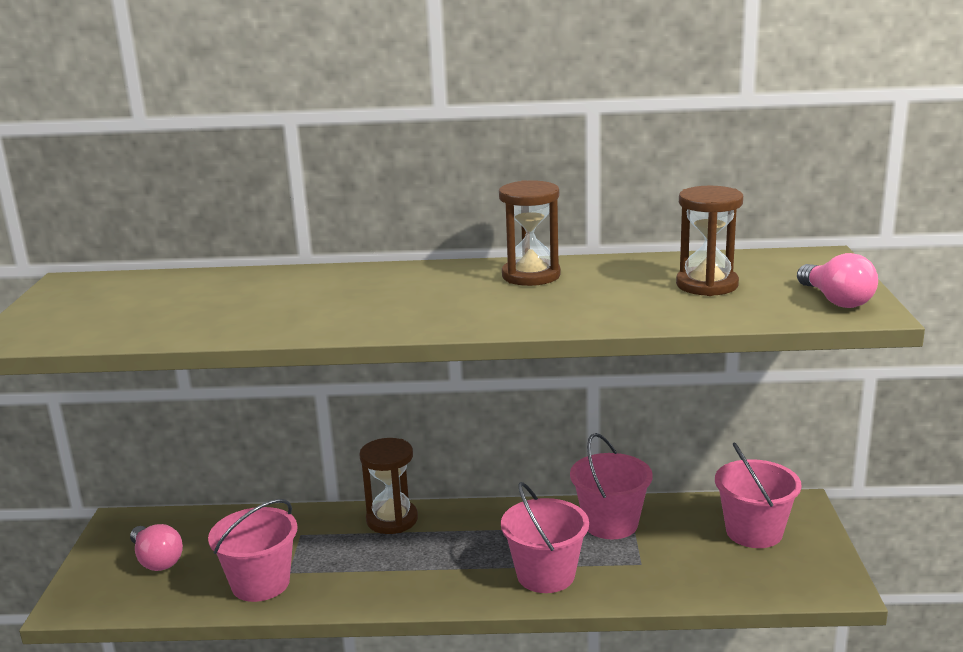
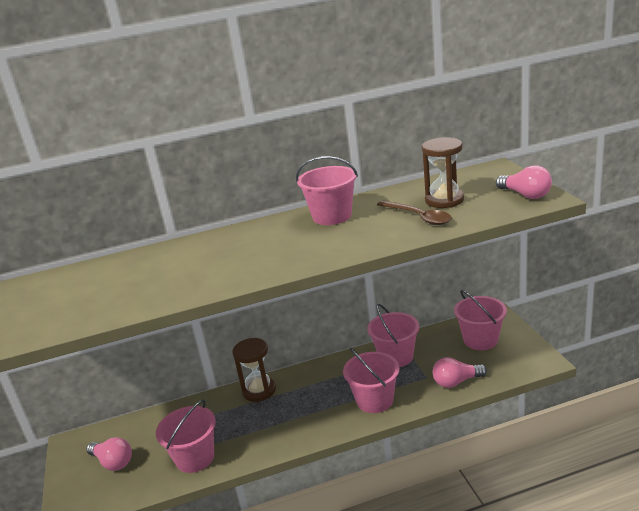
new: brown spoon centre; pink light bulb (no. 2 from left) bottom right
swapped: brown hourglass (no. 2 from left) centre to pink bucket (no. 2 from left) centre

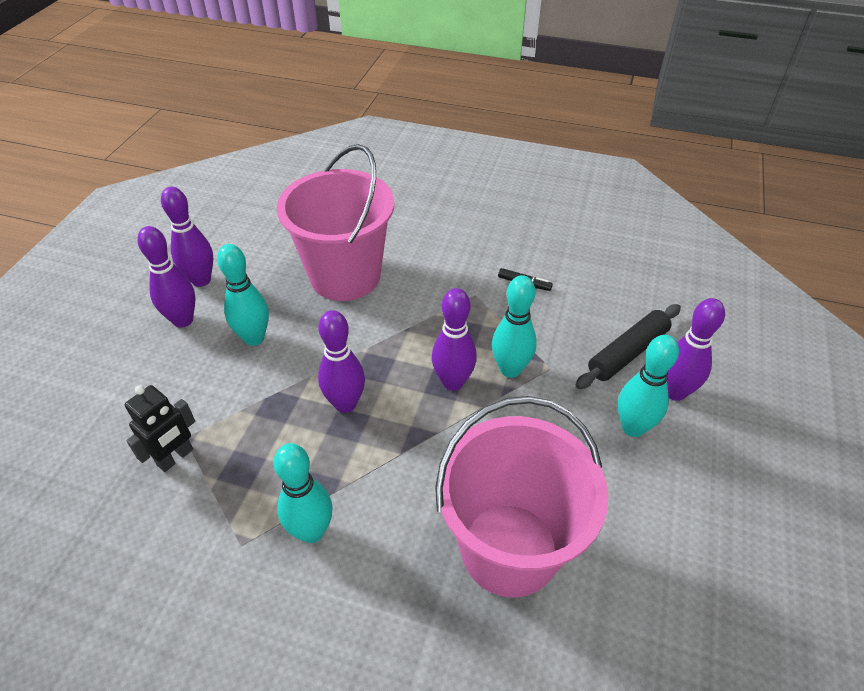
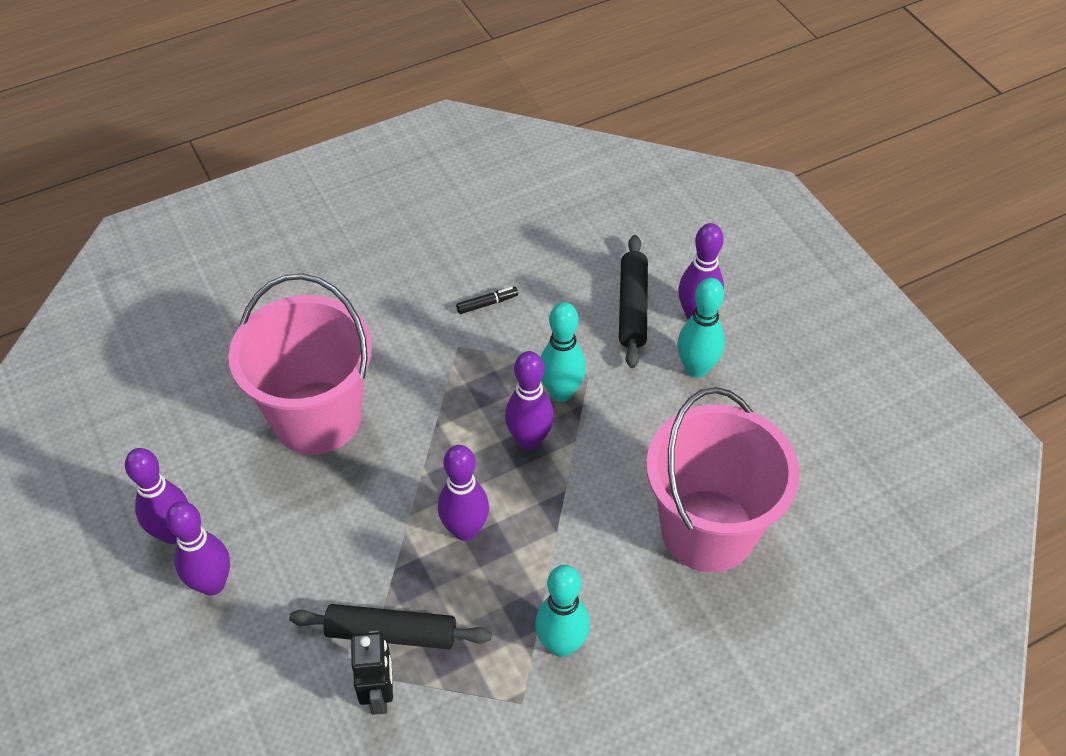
gone: turquoise bowling pin (no. 1 from left) middle left
new: black rolling pin (no. 1 from left) bottom centre

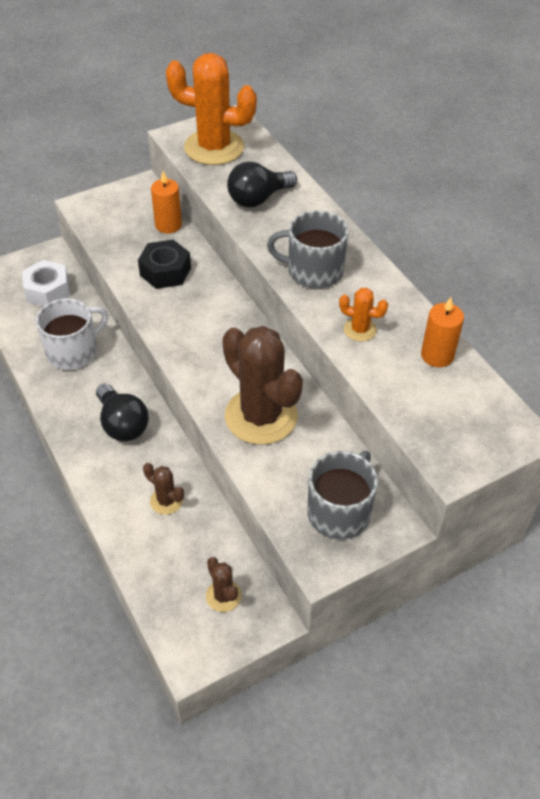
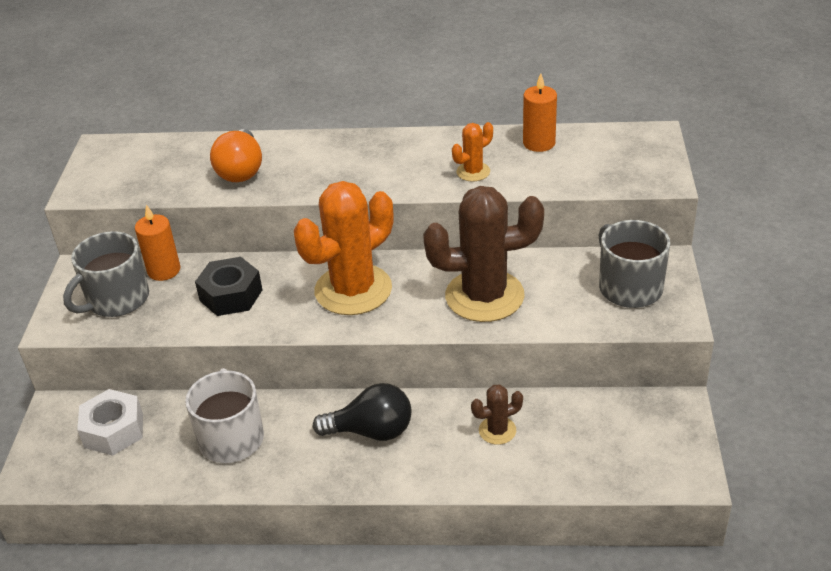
gone: brown cactus (no. 2 from left) bottom centre
shifted: orange cactus (no. 1 from left) top centre to centre; grey mug (no. 1 from left) top centre to middle left
repainted: black light bulb (no. 2 from left) top centre to orange light bulb top left

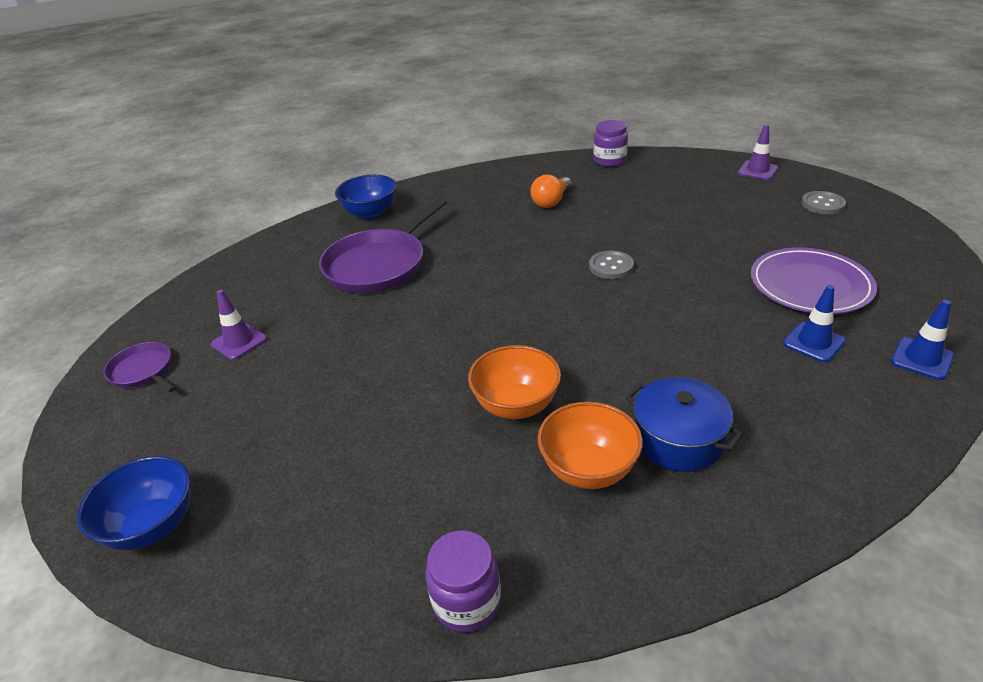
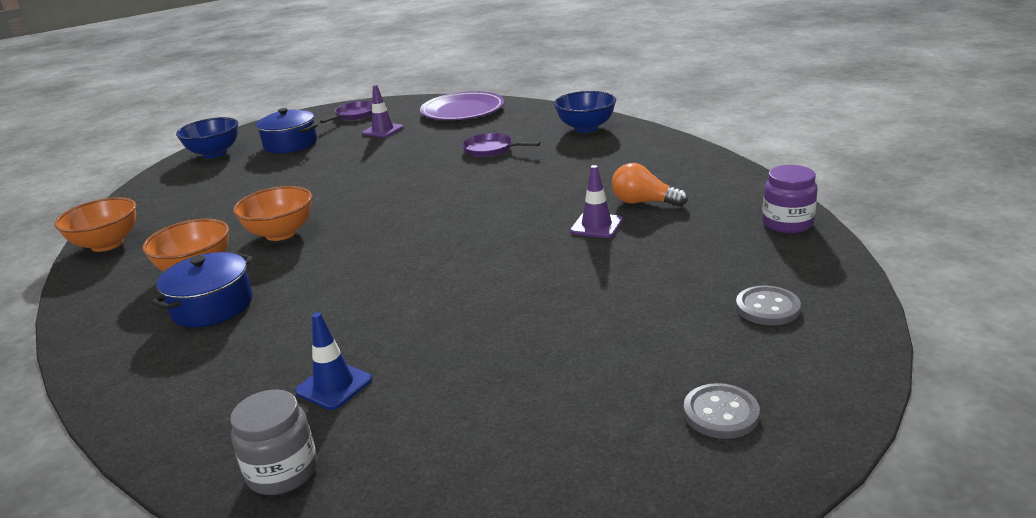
new: blue pot (no. 2 from left) top left
shifted: grey button (no. 1 from left in the first image) centre to grey button (no. 2 from left) middle right; purple traffic cone (no. 2 from left) top right to centre; purple plate middle right to top centre
swapped: purple jar (no. 1 from left) bottom centre to orange bowl (no. 1 from left) middle left; blue traffic cone (no. 2 from left) middle right to grey jar bottom left
scaled: purple pan (no. 2 from left) centre = top centre x0.53

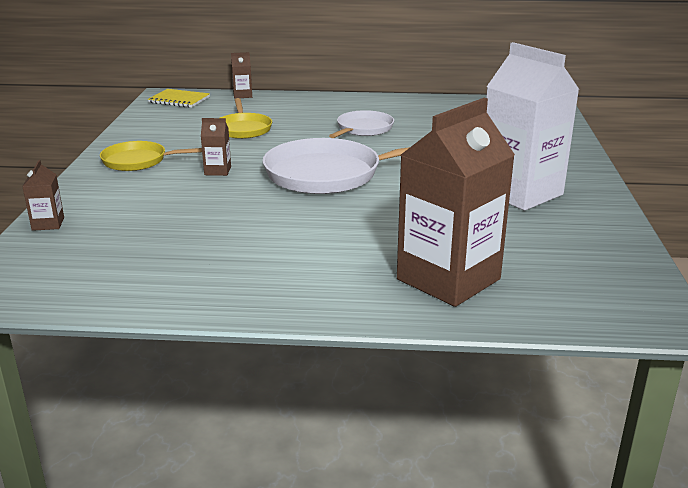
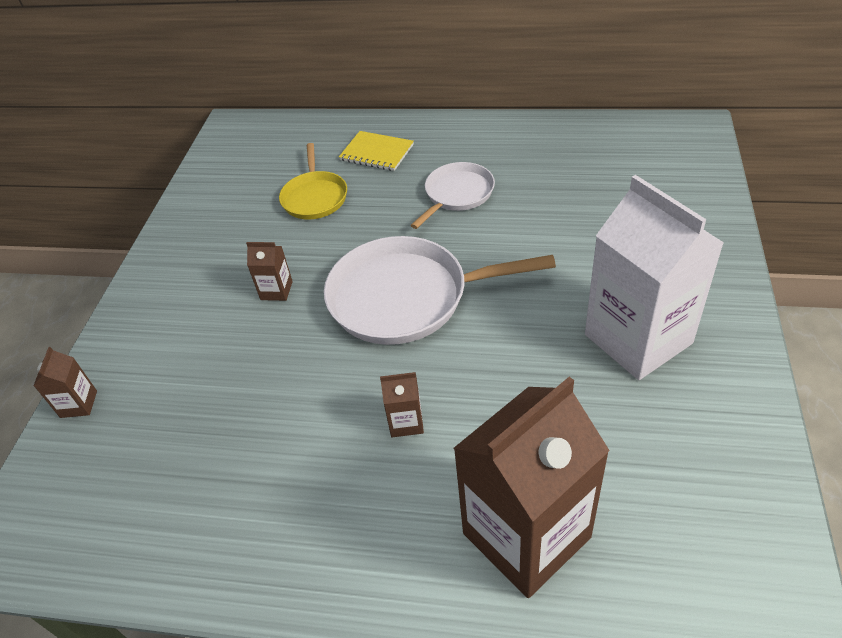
gone: yellow pan (no. 1 from left) top left
shifted: yellow notebook top left to top centre; brown carton (no. 3 from left) top centre to centre

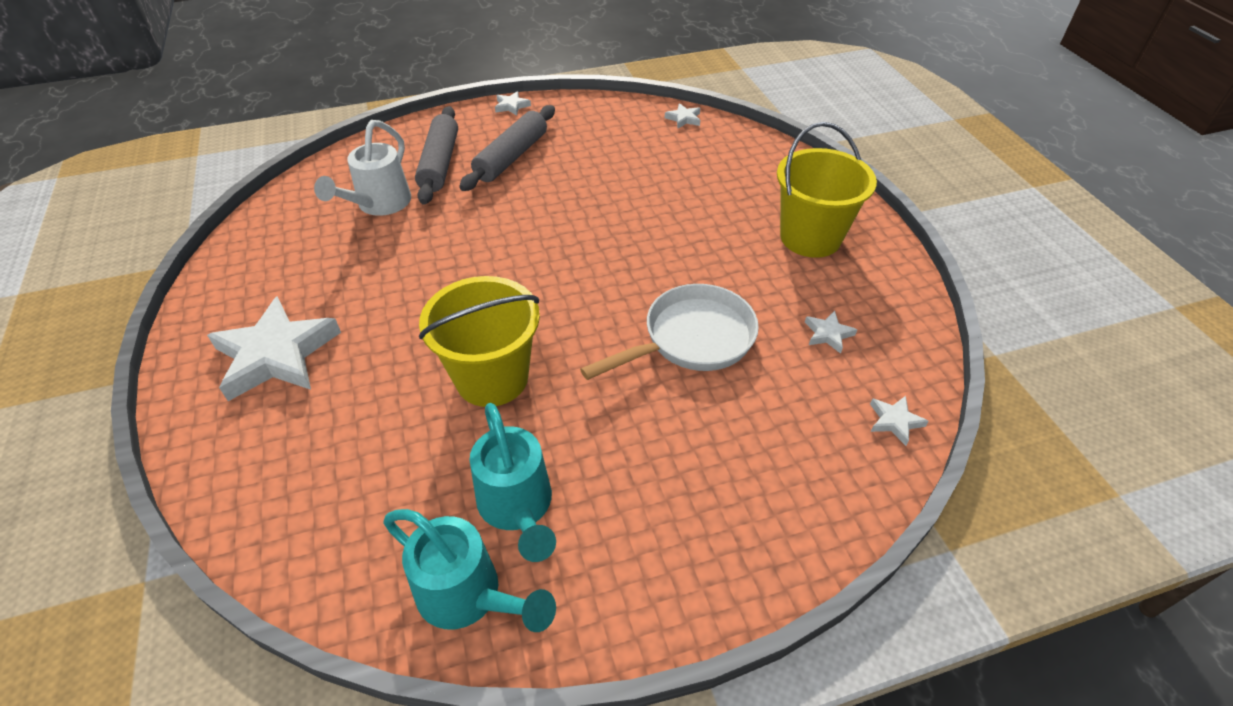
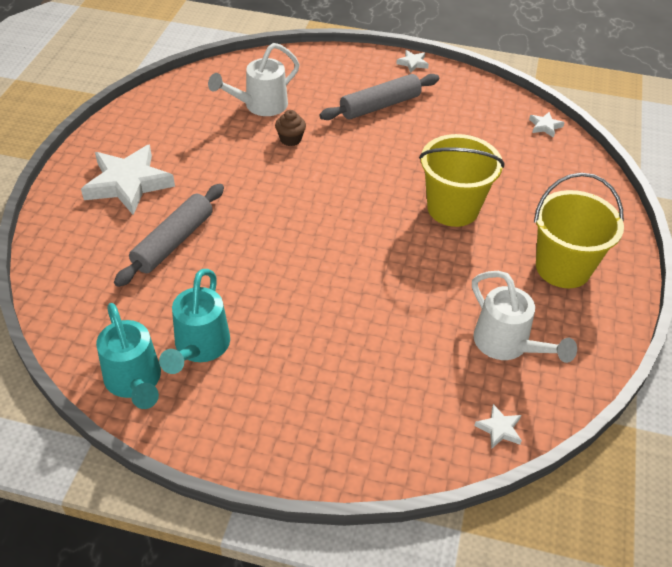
gone: white pan centre
new: brown cupcake top centre
shifted: grey rolling pin (no. 1 from left) top centre to middle left; yellow bucket (no. 1 from left) centre to top right
swapped: white star (no. 4 from left) middle right to white watering can (no. 2 from left) middle right

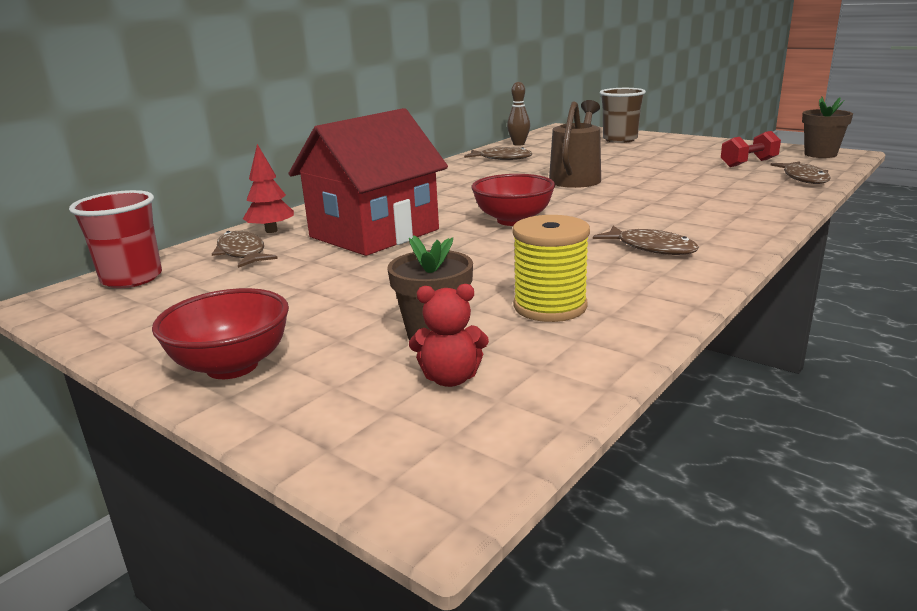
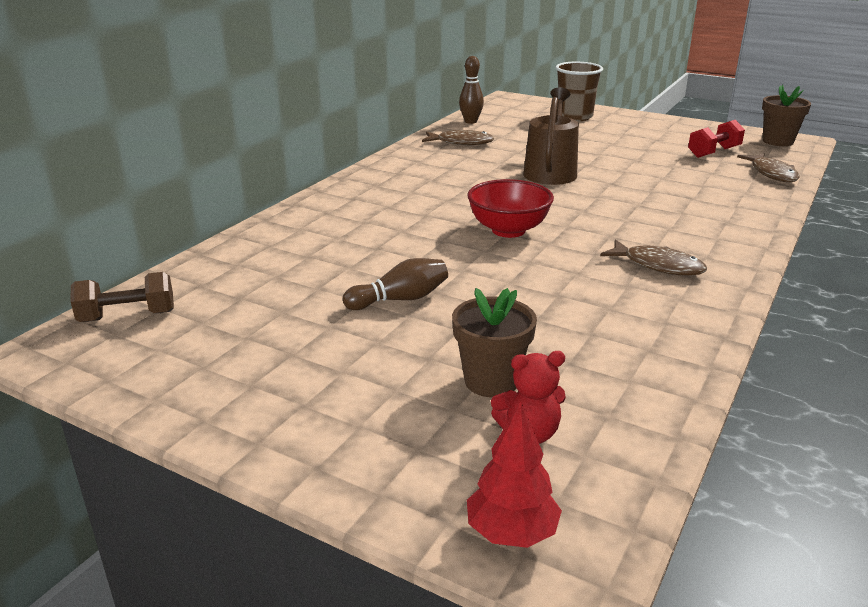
gone: red bowl (no. 1 from left) middle left; brown fish (no. 1 from left) middle left; red house top centre; yellow spool centre
new: brown bowling pin (no. 1 from left) centre
shifted: red tree top left to bottom centre
swapped: red cup middle left to brown dumbbell middle left

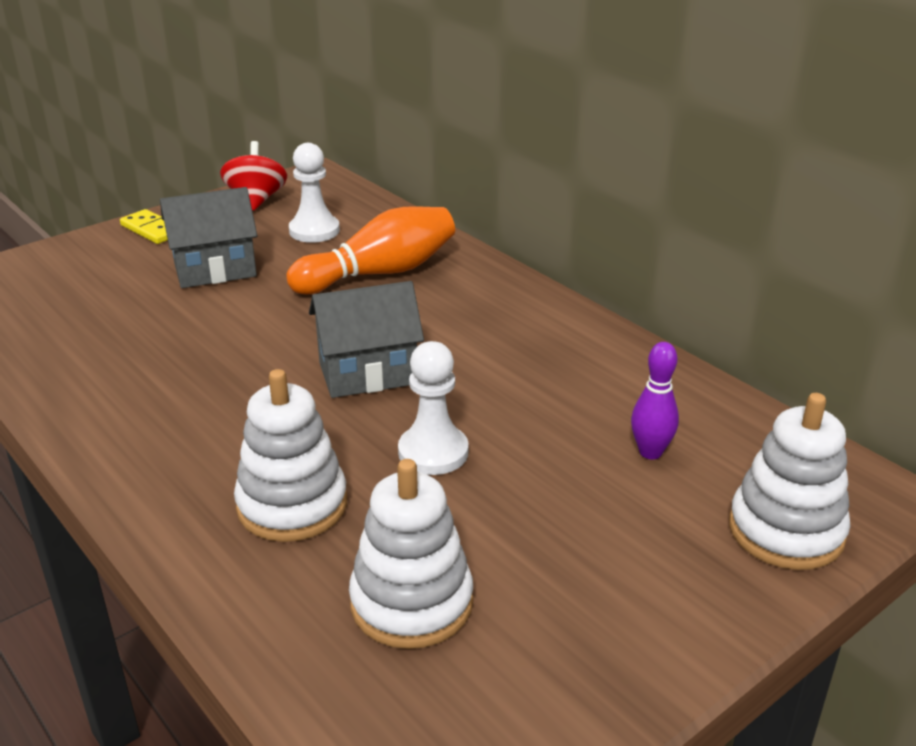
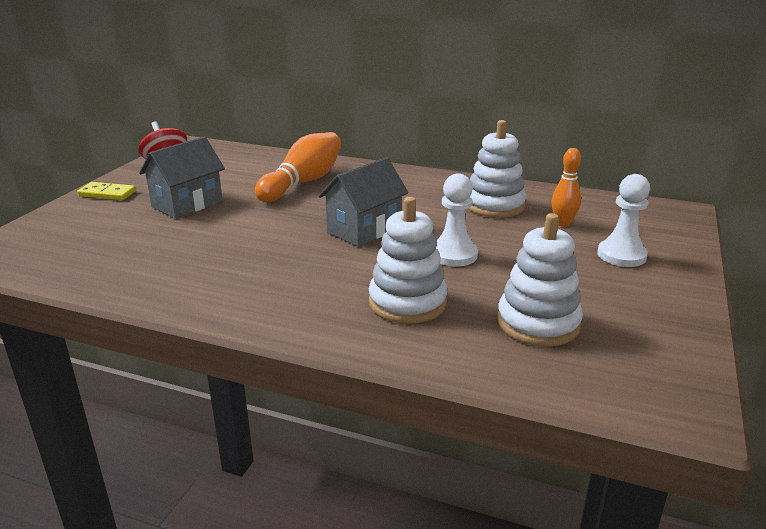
shifted: white pawn (no. 1 from left in the first image) top centre to white pawn (no. 2 from left) middle right; white stacking toy (no. 3 from left in the first image) middle right to white stacking toy (no. 2 from left) top centre
repainted: purple bowling pin middle right to orange bowling pin (no. 2 from left) middle right

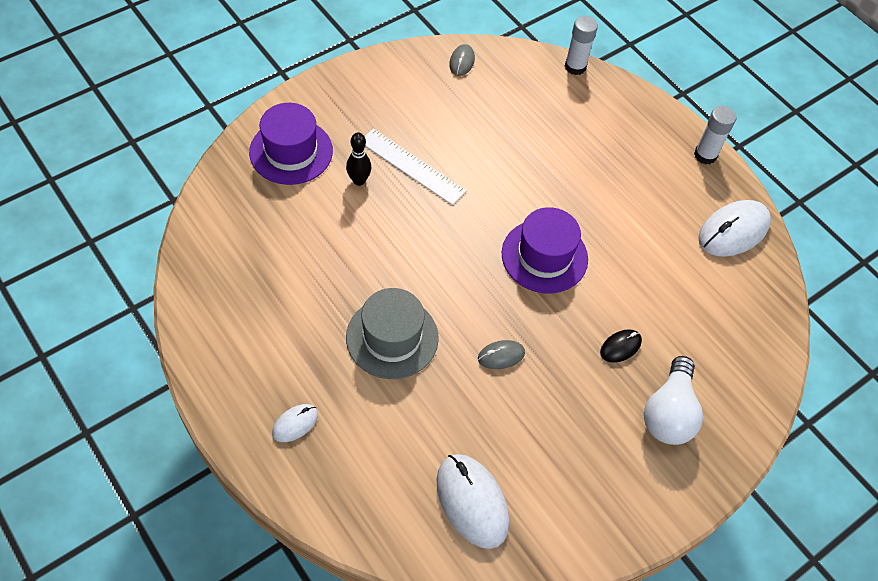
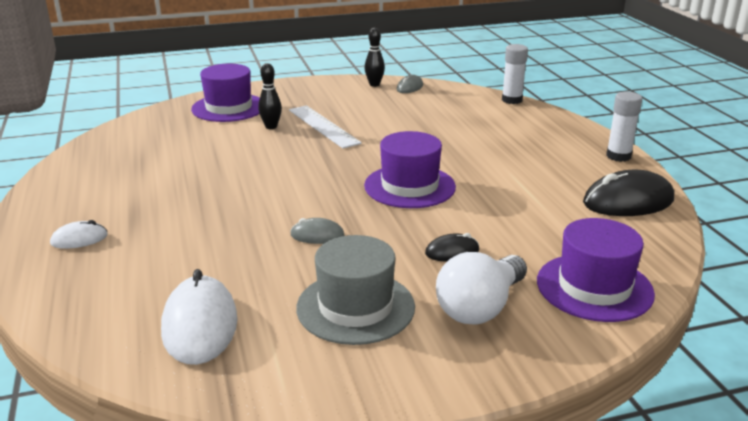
new: black bowling pin (no. 2 from left) top centre; purple hat (no. 3 from left) middle right
shifted: grey hat centre to bottom centre
repainted: white mouse (no. 3 from left) middle right to black mouse (no. 2 from left) middle right

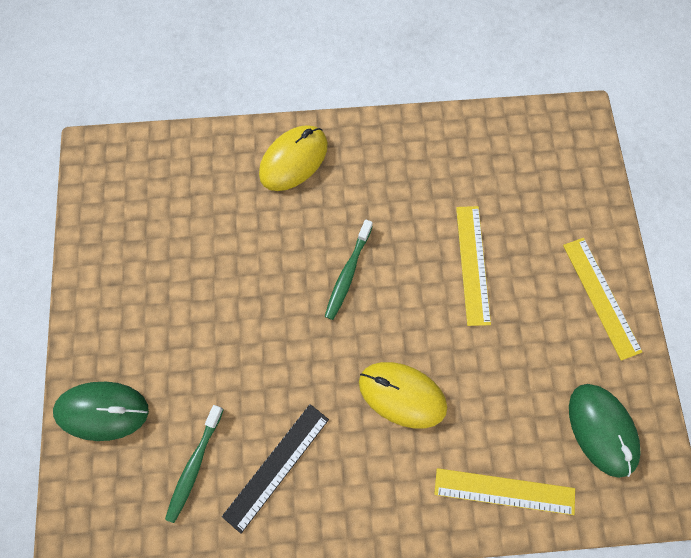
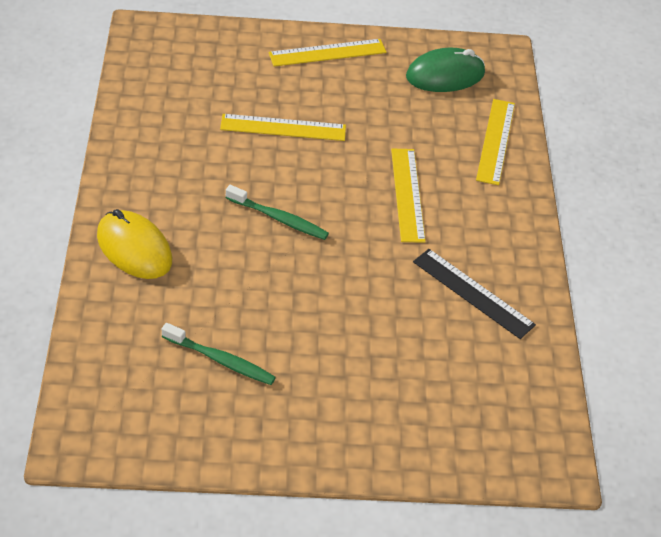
gone: green mouse (no. 1 from left) bottom left
shifted: green toothbrush (no. 1 from left) bottom left to middle left
swapped: yellow mouse (no. 2 from left) bottom centre to yellow ruler (no. 3 from left) centre

